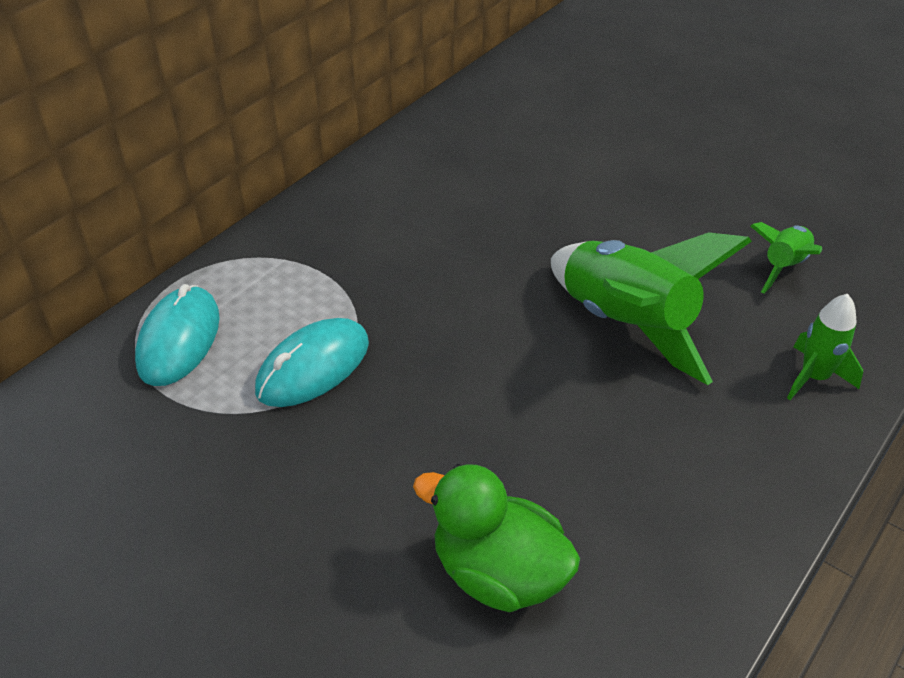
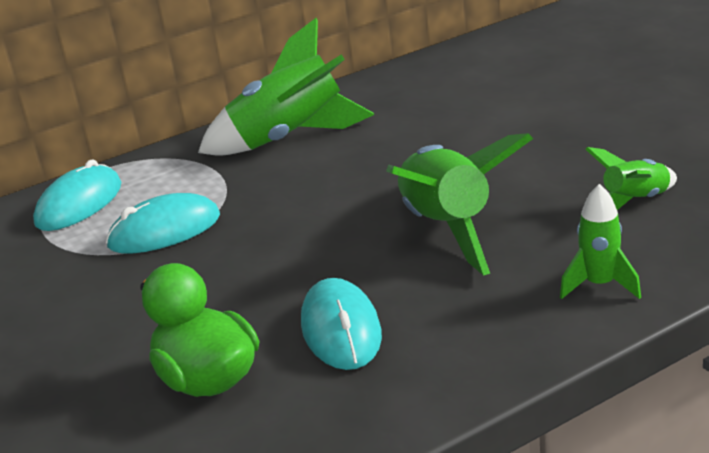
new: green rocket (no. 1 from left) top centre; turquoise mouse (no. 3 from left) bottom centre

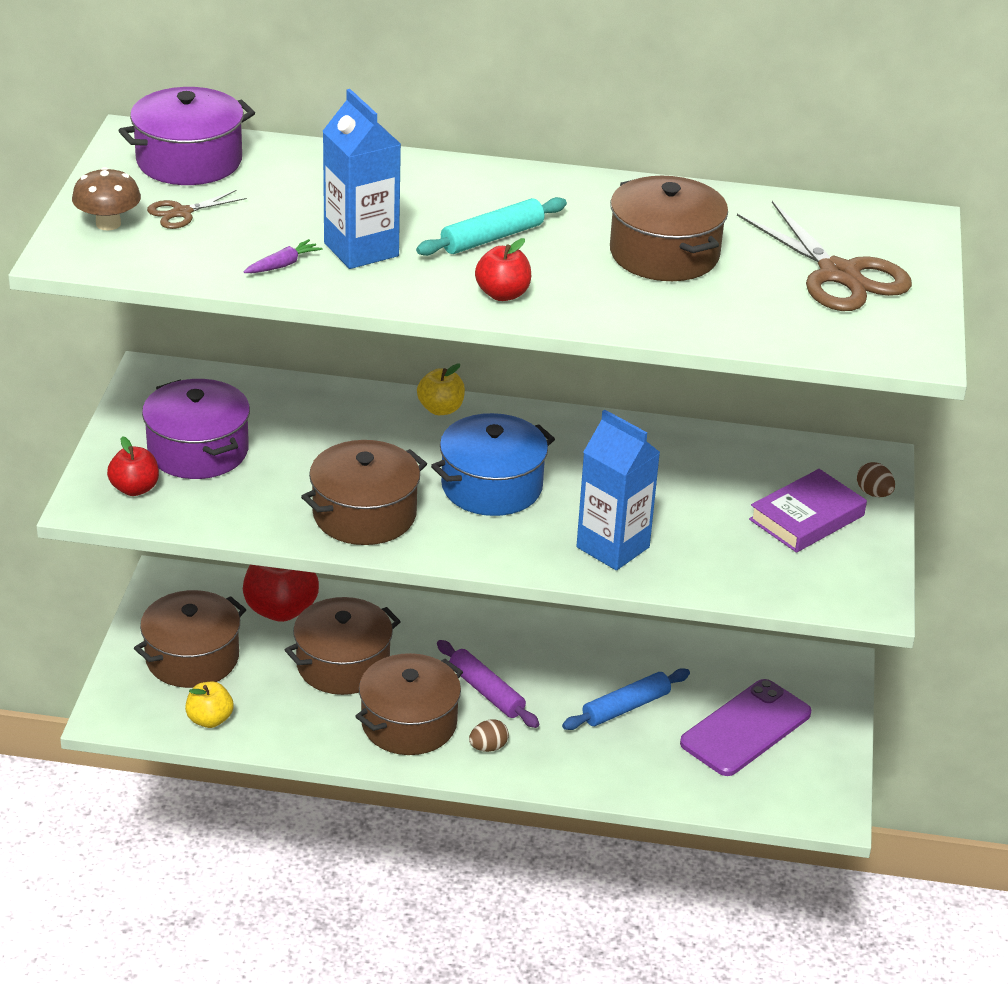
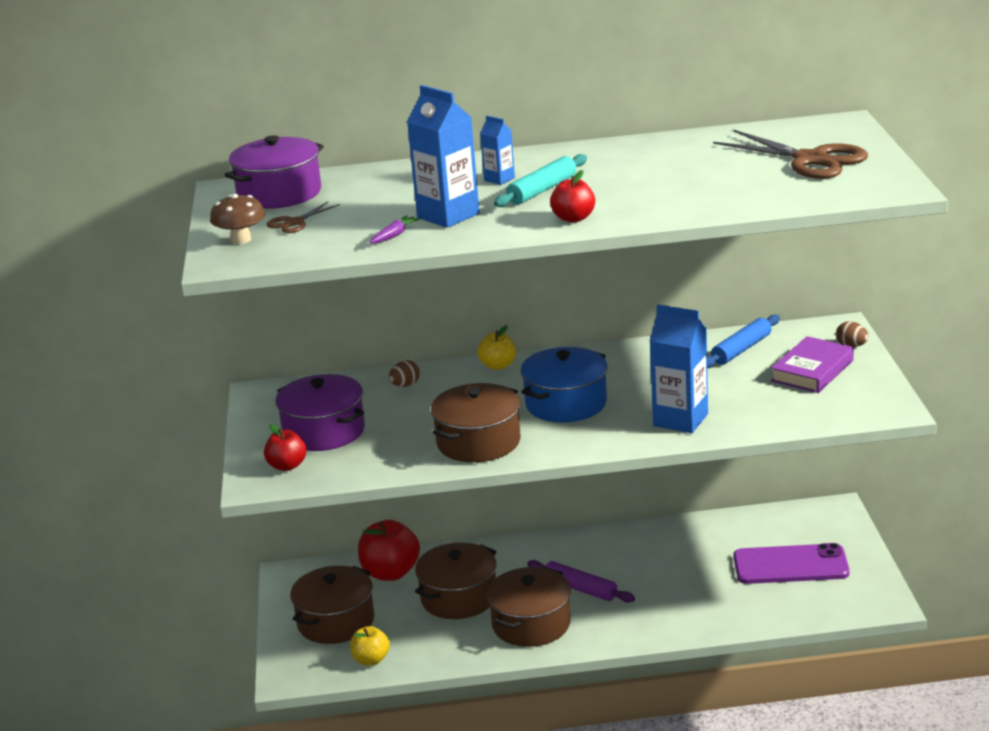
gone: brown pot (no. 5 from left) top centre
new: blue carton (no. 2 from left) top centre
shifted: brown egg (no. 1 from left) bottom centre to centre; blue rolling pin bottom centre to middle right
rotated: purple phone bottom right = bottom right 60 degrees clockwise

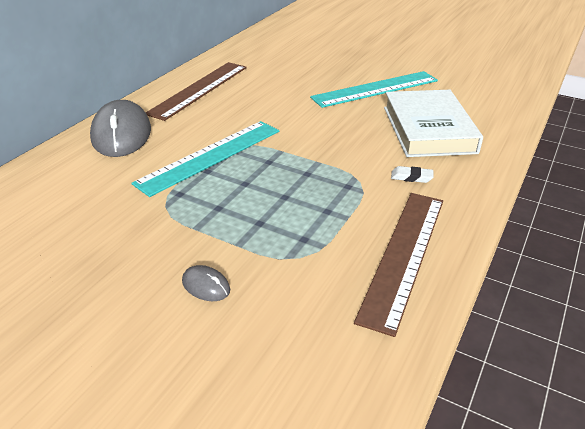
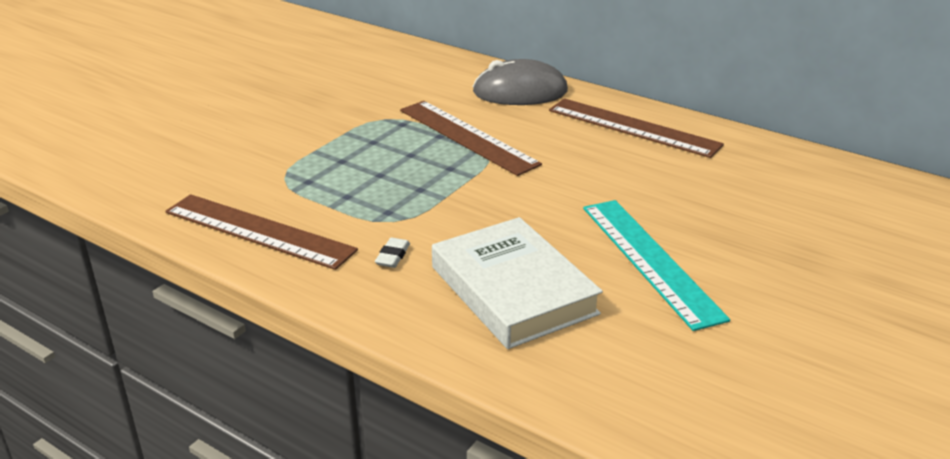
gone: grey mouse (no. 2 from left) centre
repainted: turquoise ruler (no. 1 from left) centre to brown ruler (no. 2 from left) top centre
rotated: white book top right = centre 60 degrees clockwise

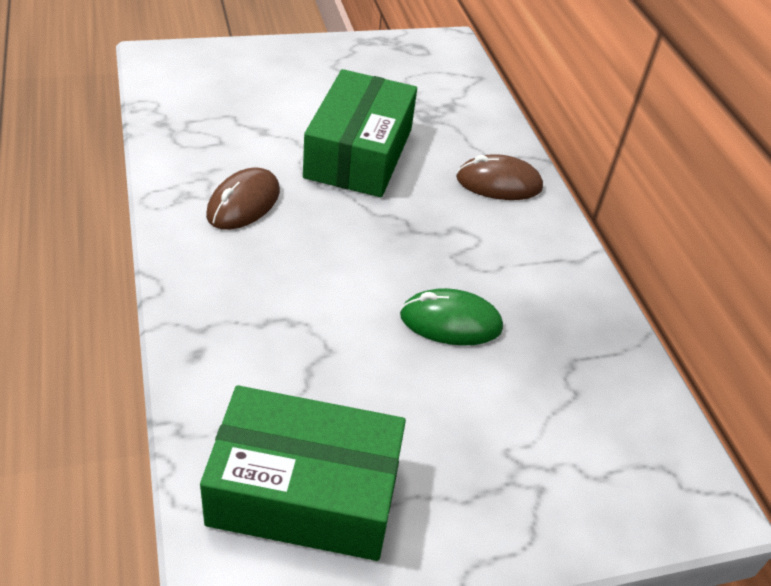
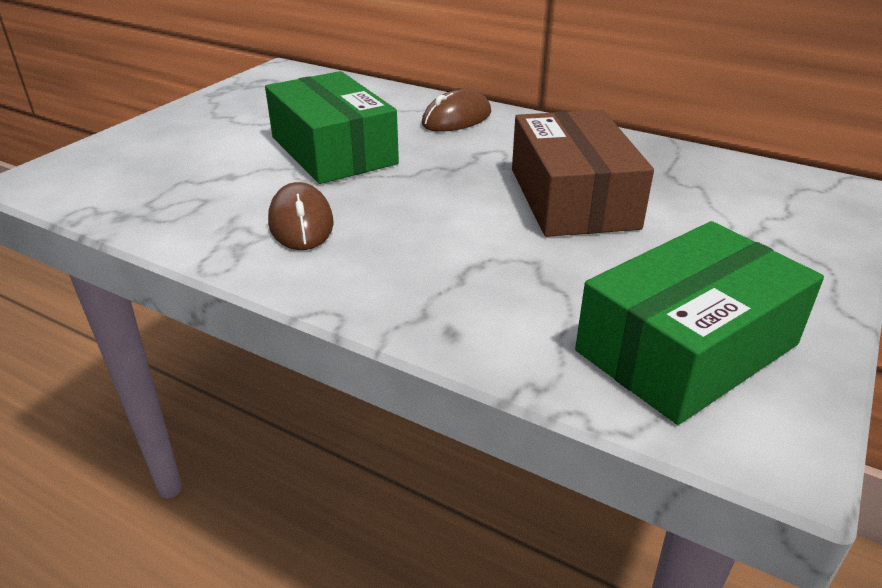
swapped: green mouse centre to brown box top centre

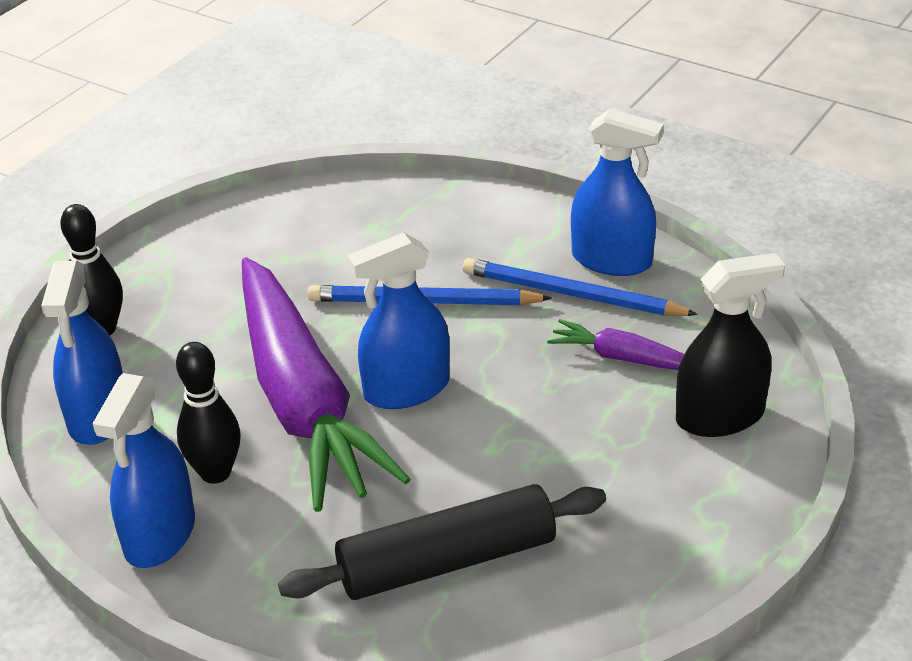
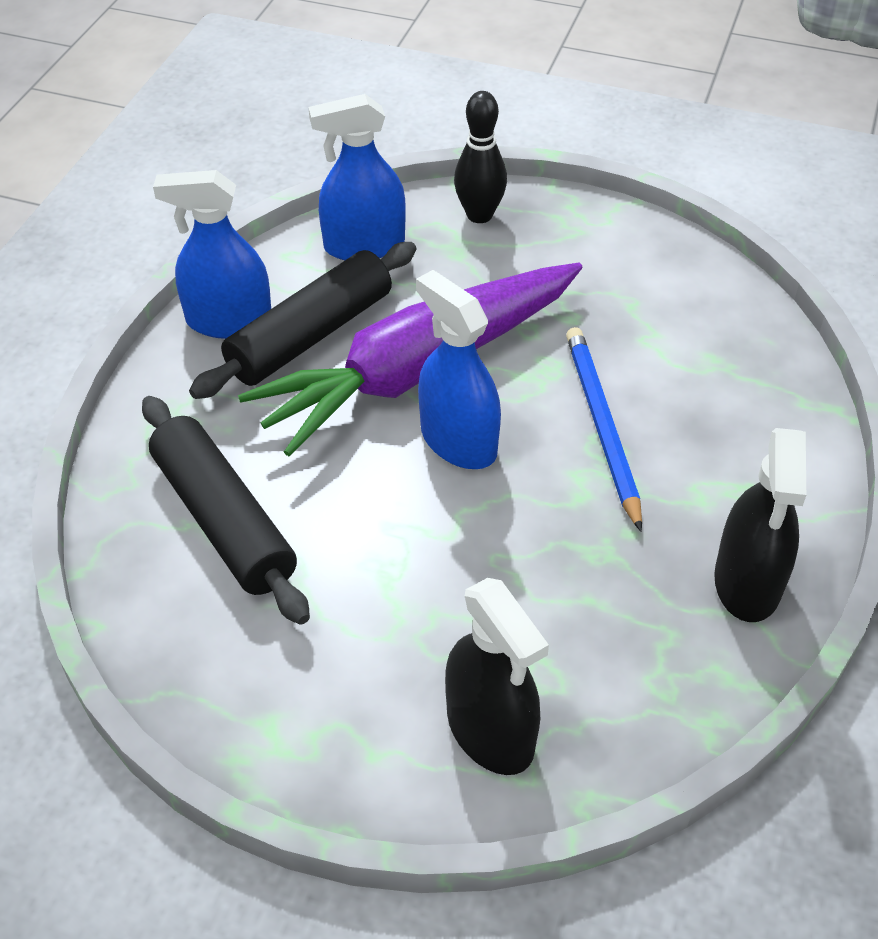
gone: blue pencil (no. 2 from left) centre; purple carrot (no. 2 from left) middle right
swapped: black bowling pin (no. 2 from left) middle left to black rolling pin (no. 2 from left) centre
repainted: blue spray bottle (no. 4 from left) top right to black spray bottle (no. 2 from left) middle right

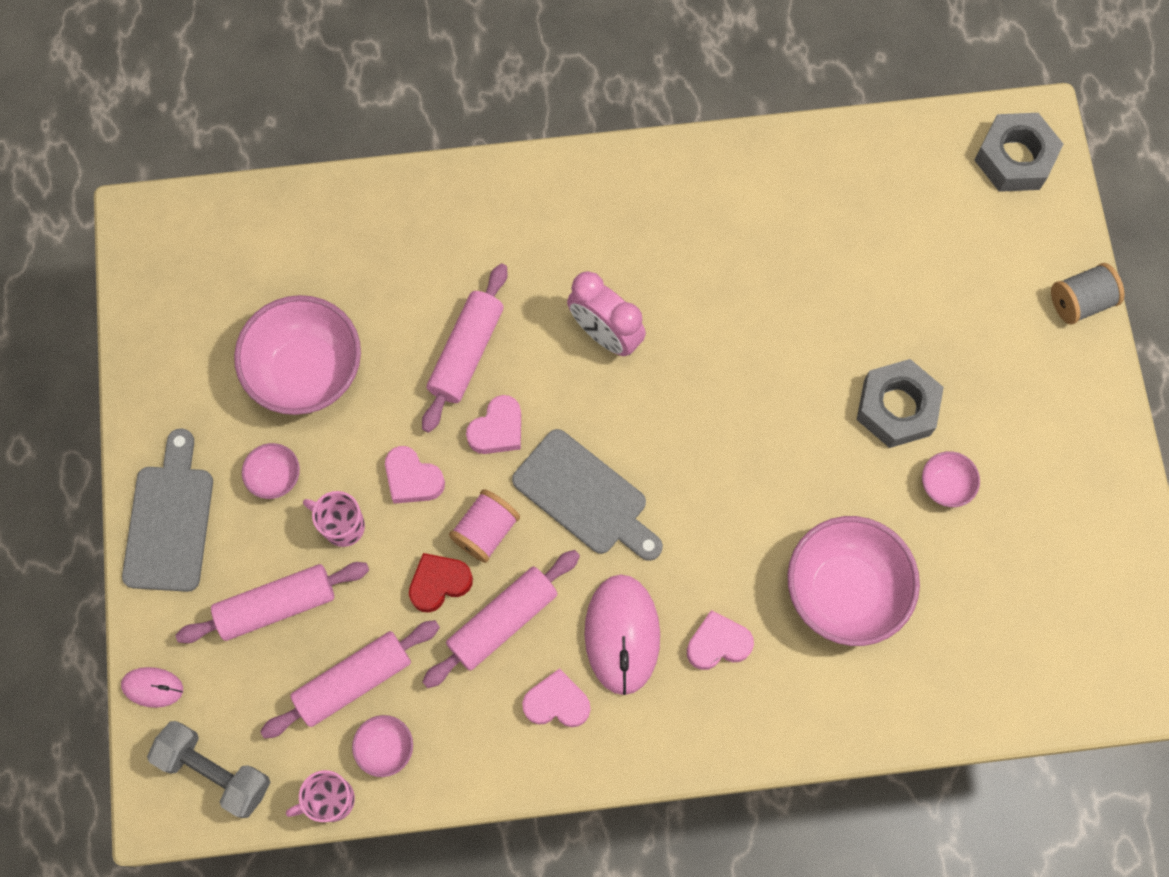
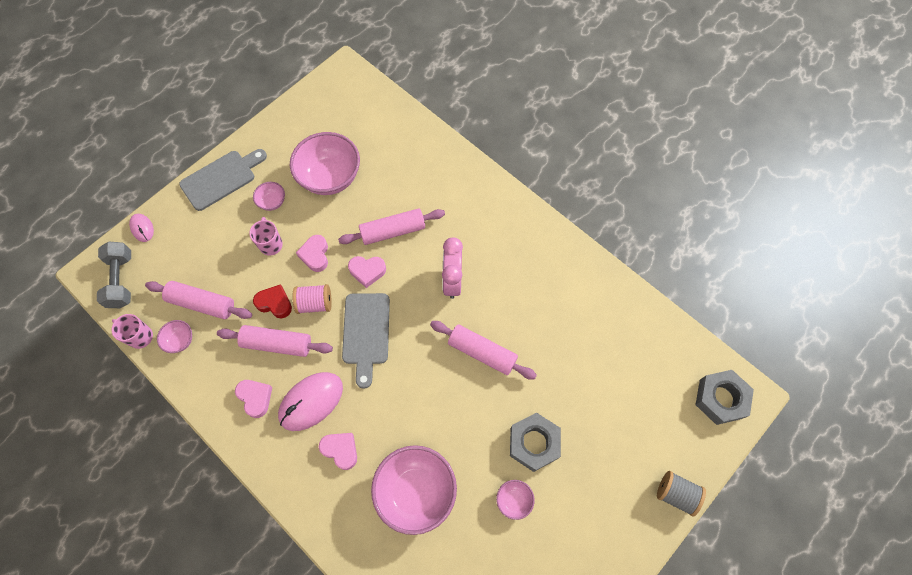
shifted: pink rolling pin (no. 1 from left in the first image) bottom left to pink rolling pin (no. 4 from left) centre

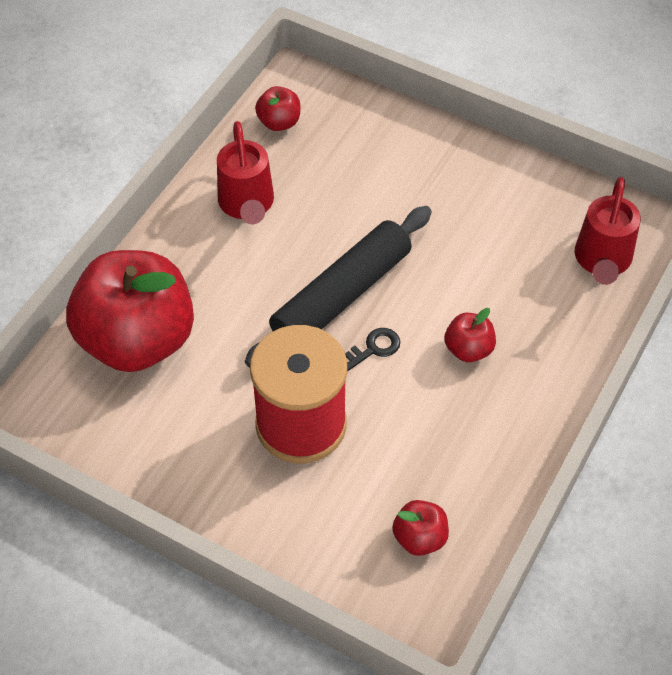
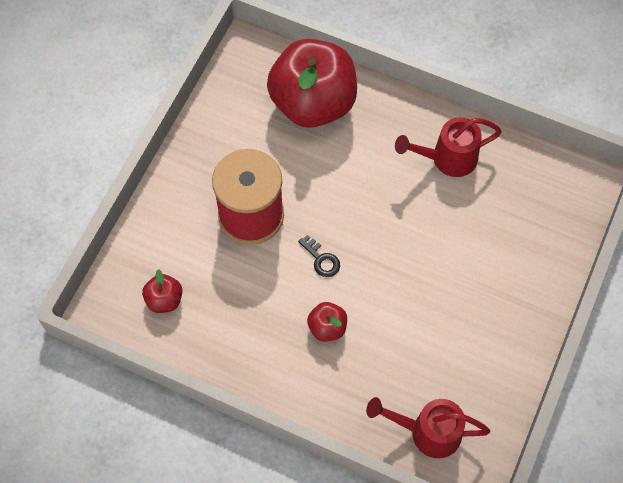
gone: black rolling pin centre; red apple (no. 2 from left) top centre

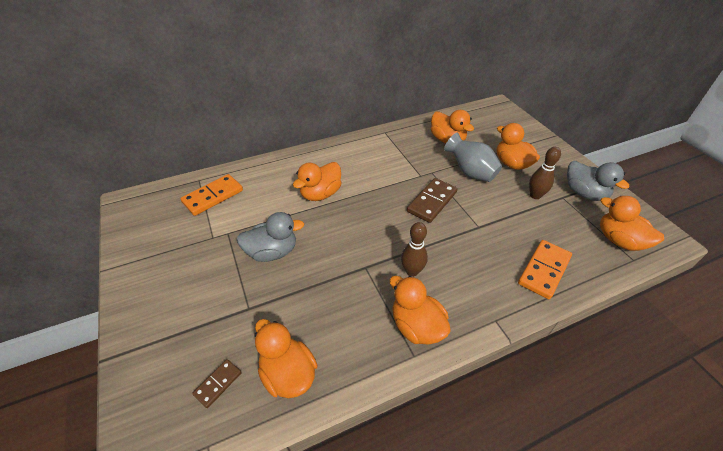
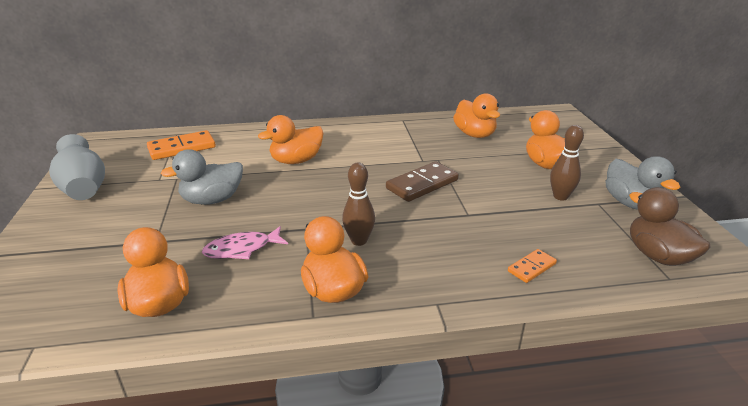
gone: brown domino (no. 1 from left) bottom left
new: pink fish middle left
shifted: grey vase centre to middle left
repainted: orange duck (no. 6 from left) middle right to brown duck middle right
rotated: grey duck (no. 1 from left) centre = middle left 150 degrees clockwise
scaled: orange domino (no. 2 from left) middle right = middle right x0.55

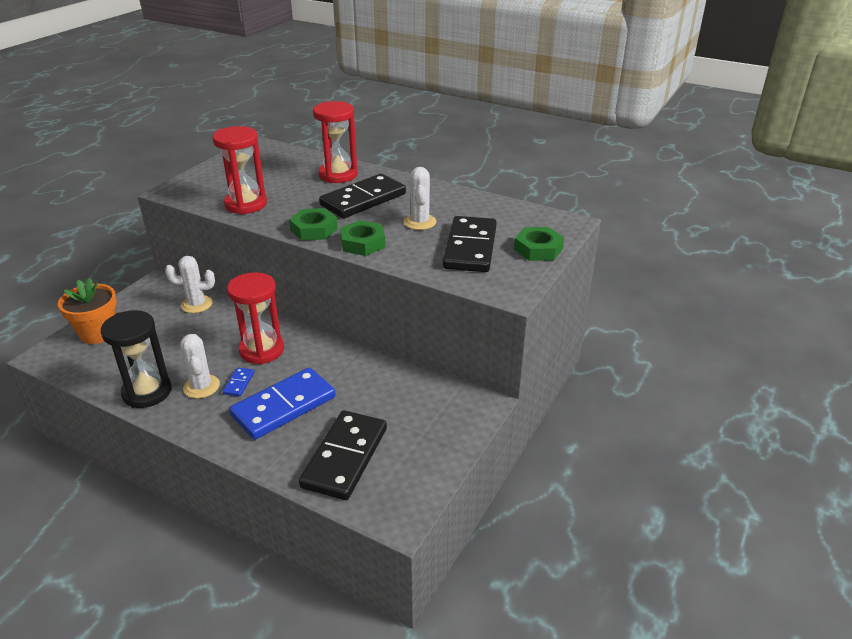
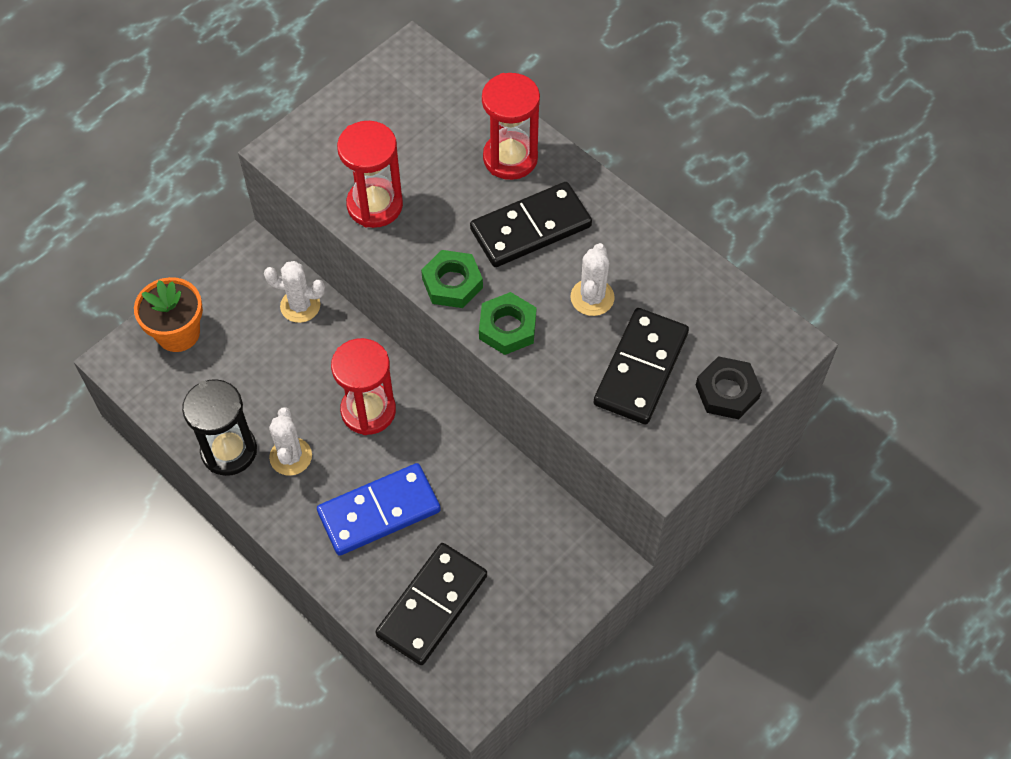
gone: blue domino (no. 1 from left) middle left
repainted: green nut (no. 3 from left) centre to black nut middle right

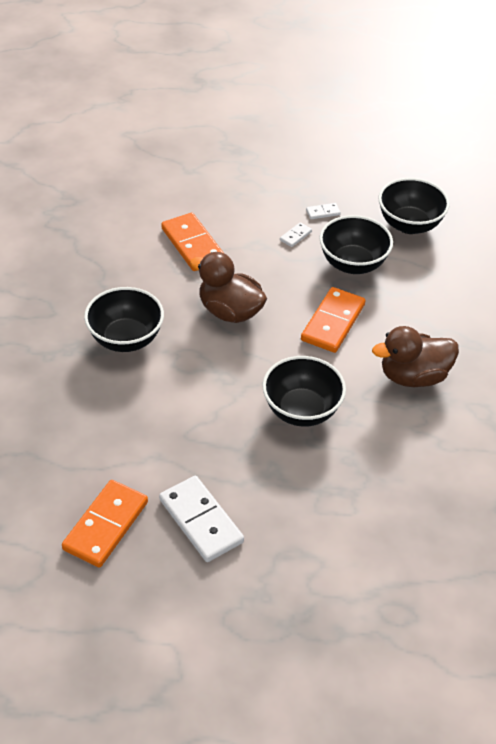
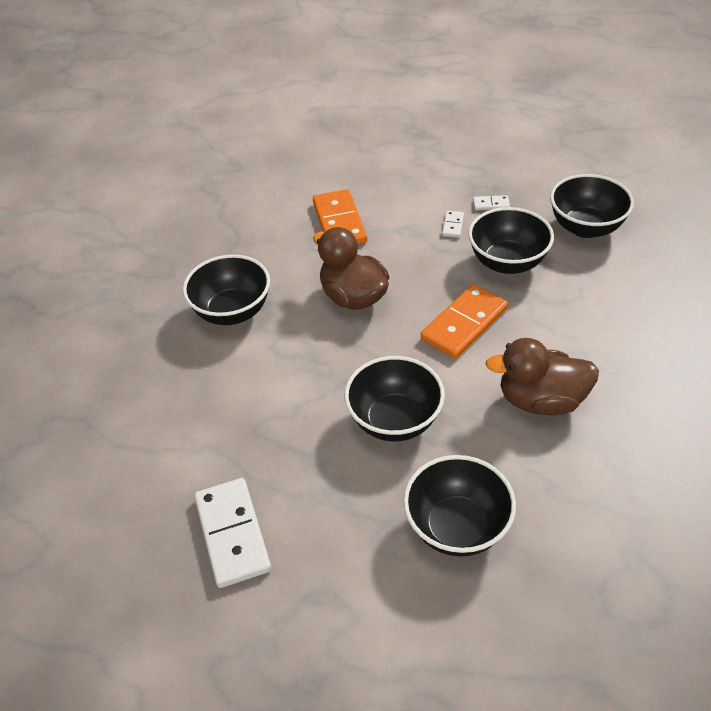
gone: orange domino (no. 1 from left) bottom left
new: black bowl (no. 3 from left) bottom centre
rotated: white domino (no. 2 from left) top centre = top centre 45 degrees counterclockwise

